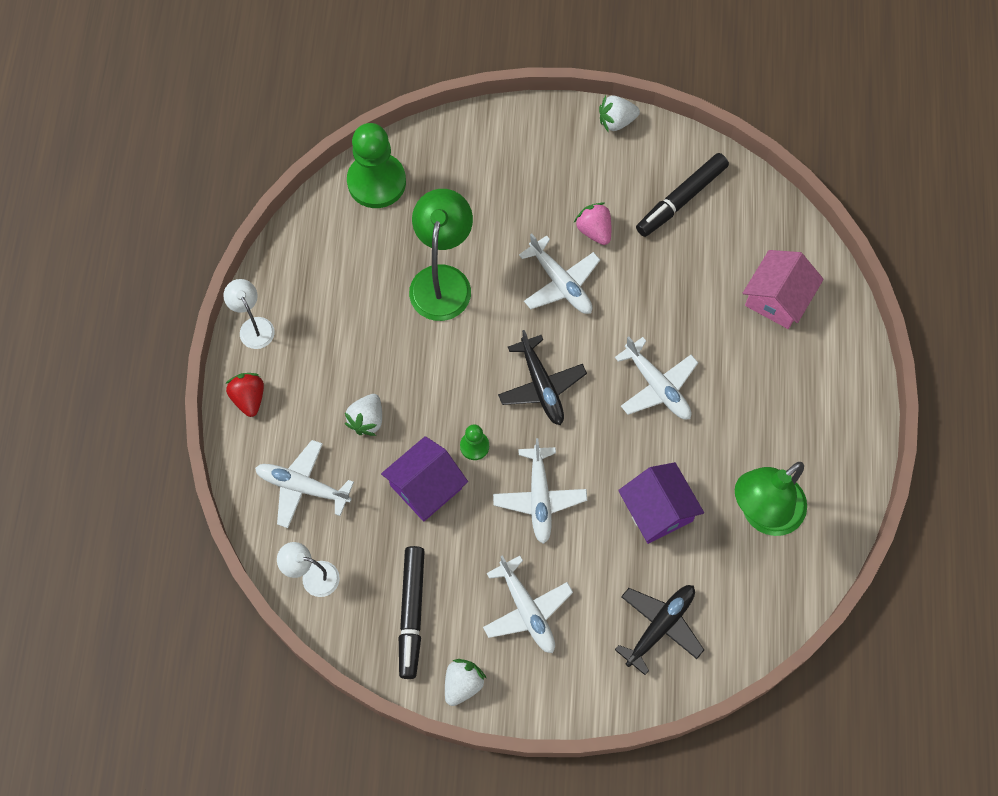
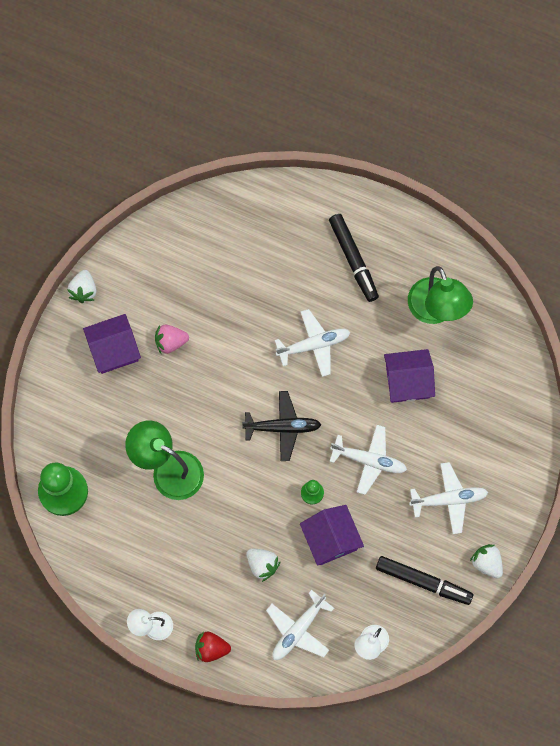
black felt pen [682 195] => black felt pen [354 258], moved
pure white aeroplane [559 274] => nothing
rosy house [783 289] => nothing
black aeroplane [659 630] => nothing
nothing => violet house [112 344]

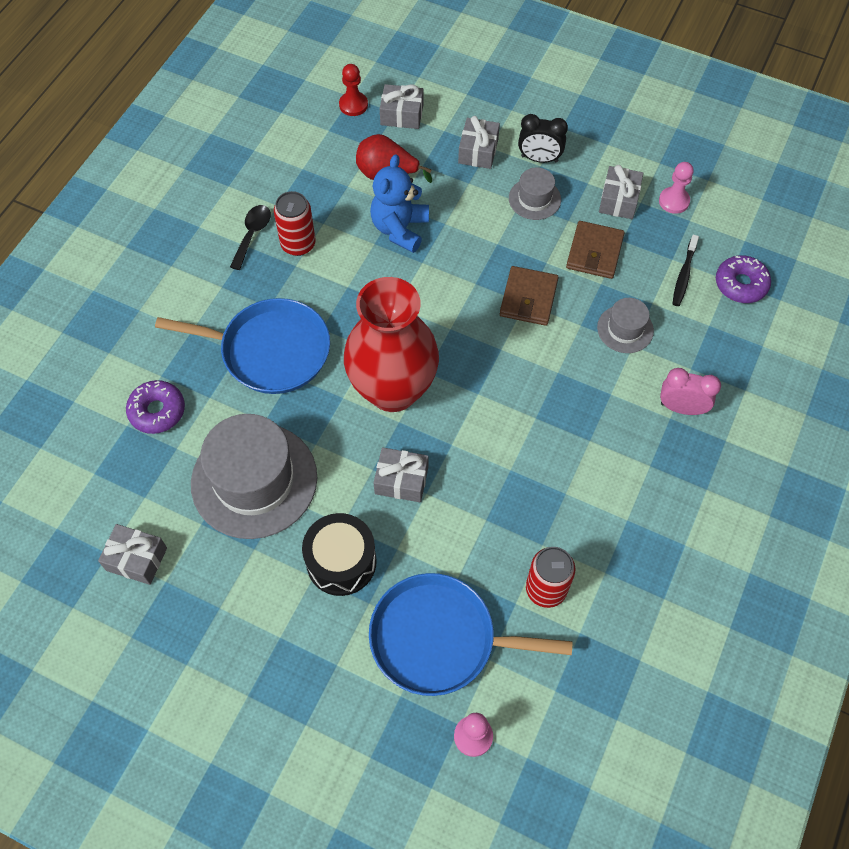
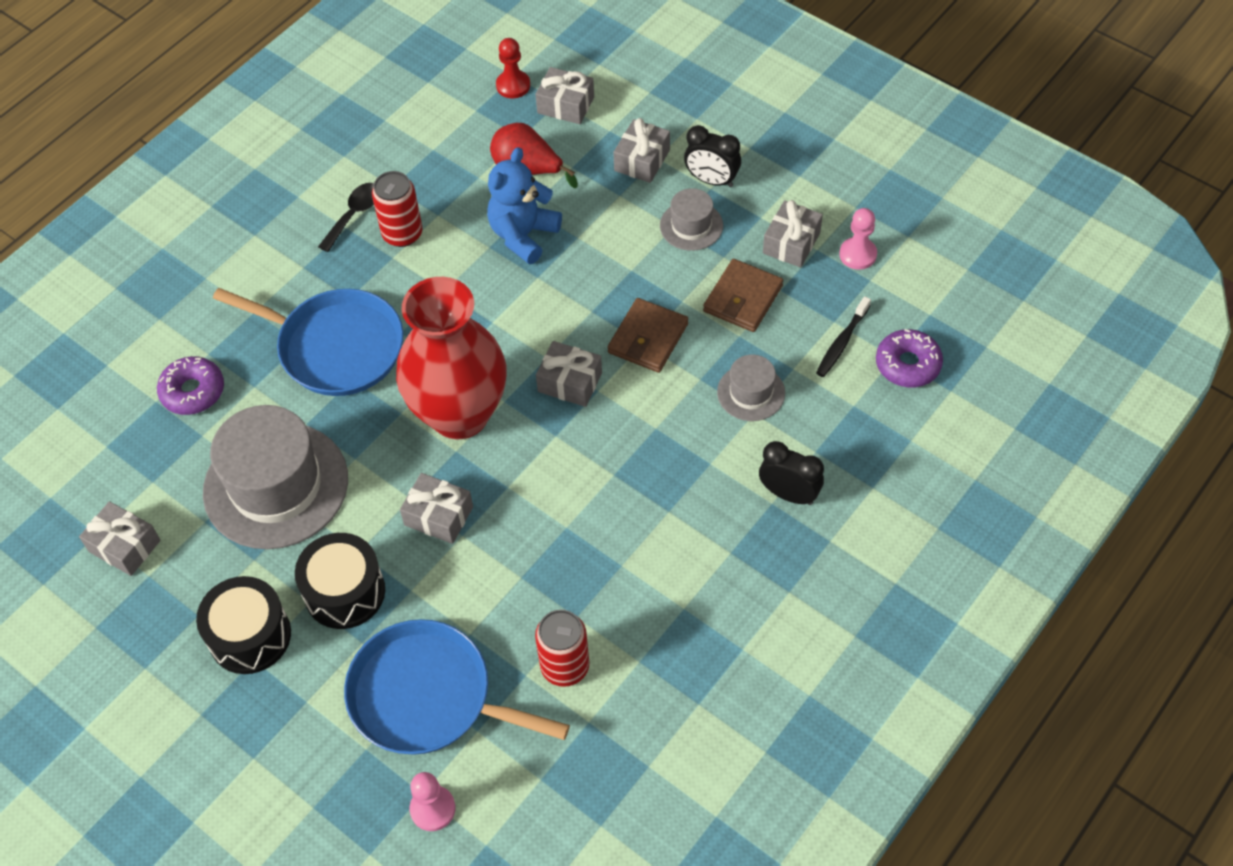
rosy clock [690 391] => black clock [791 473]
nothing => gray present [569 374]
nothing => black snare drum [243 625]

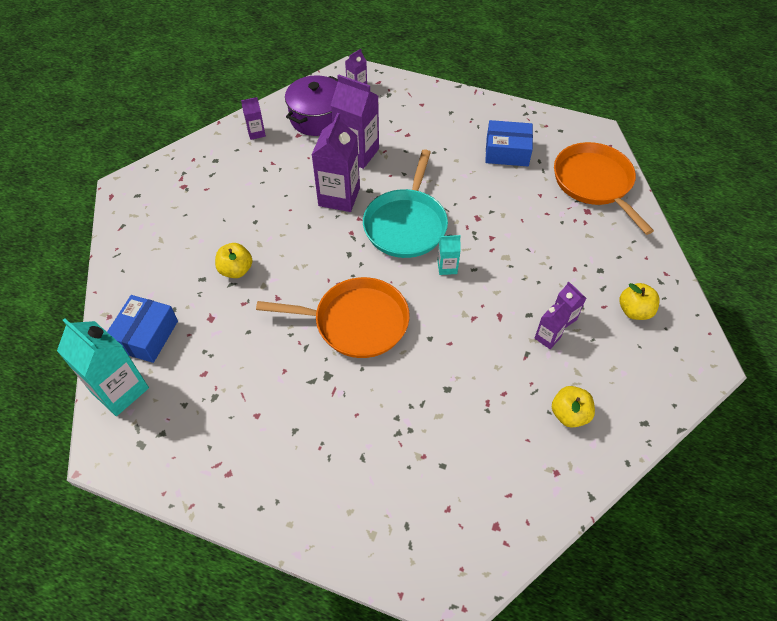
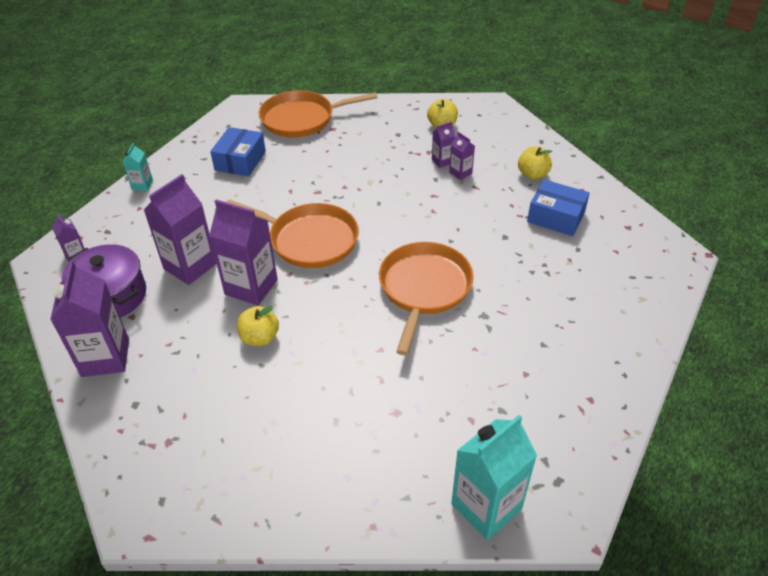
violet juice carton [253 118] => violet juice carton [89 318], x2.03
turquoise skillet [405 203] => bright orange skillet [293 233]
turquoise juice carton [449 255] => turquoise juice carton [137 167], moved
golden toy apple [233 260] => golden toy apple [258 326], moved
blue package [142 329] => blue package [558 207], moved

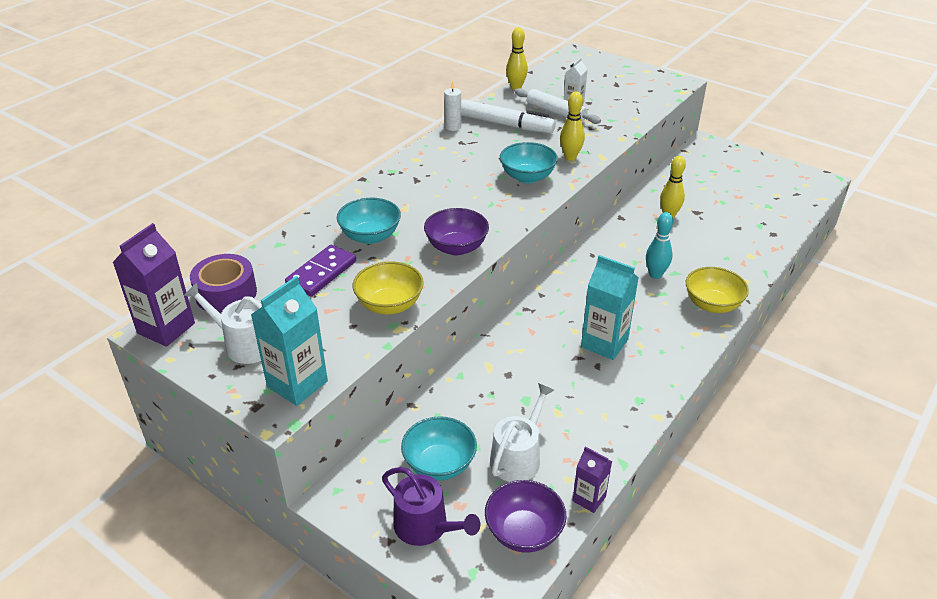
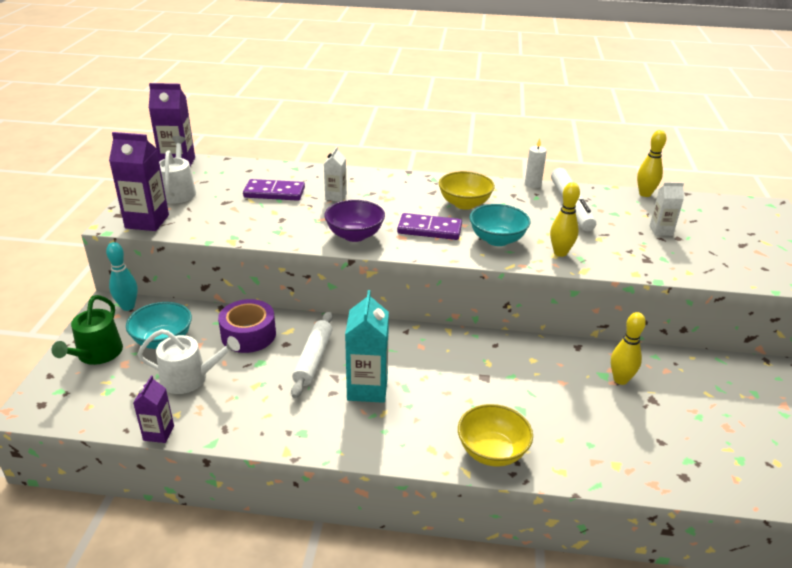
pure white dough roller [558 106] => pure white dough roller [312 354], moved
turquoise deep dish [369 221] => pure white juice carton [335 174]
turquoise bowling pin [659 245] => turquoise bowling pin [122 276], moved
violet sticky tape [223 284] => violet sticky tape [247 326], moved
golden deep dish [388 288] => golden deep dish [467 190], moved
turquoise juice carton [289 341] => violet juice carton [139 181]
violet sprinkling can [431 506] => emerald sprinkling can [87 330]
violet deep dish [525 516] => nothing
nothing => violet domino [429 226]

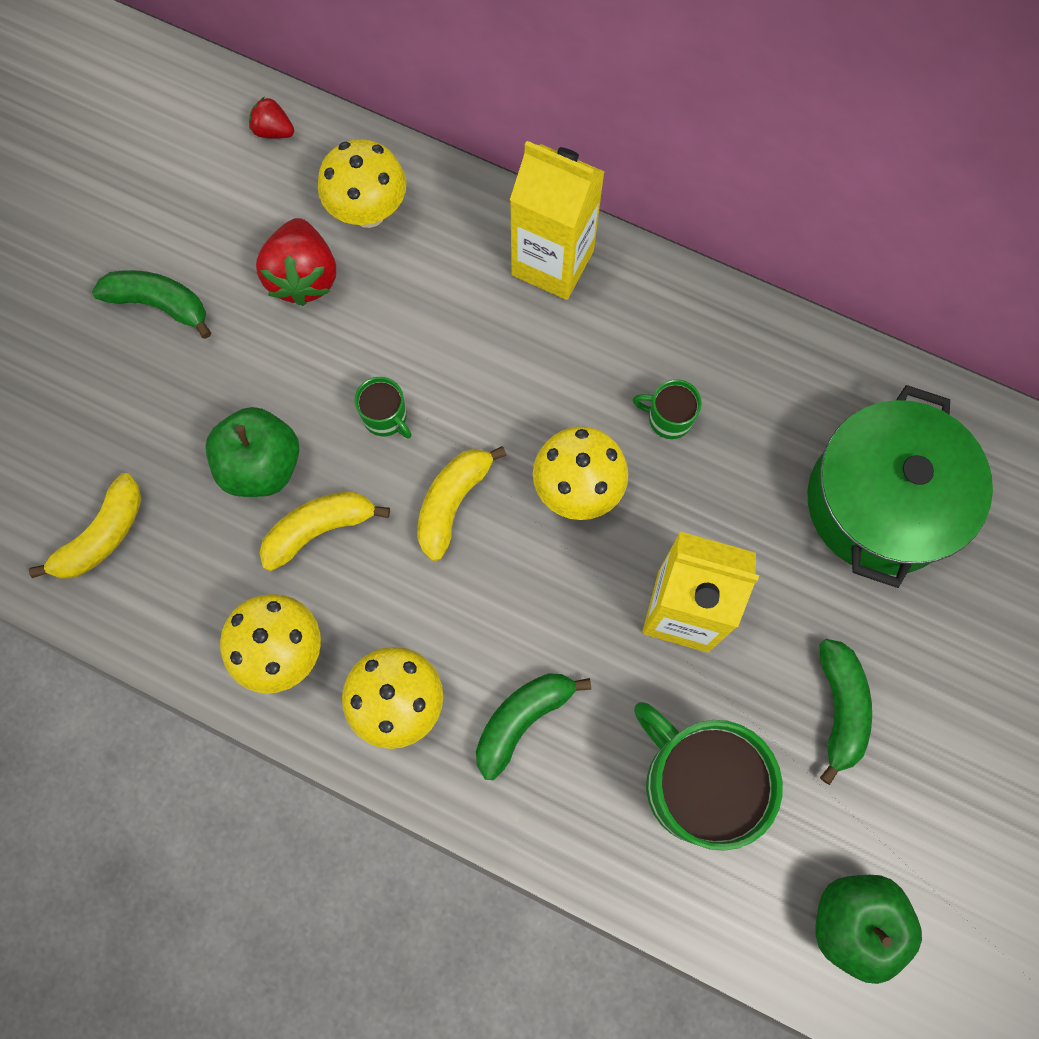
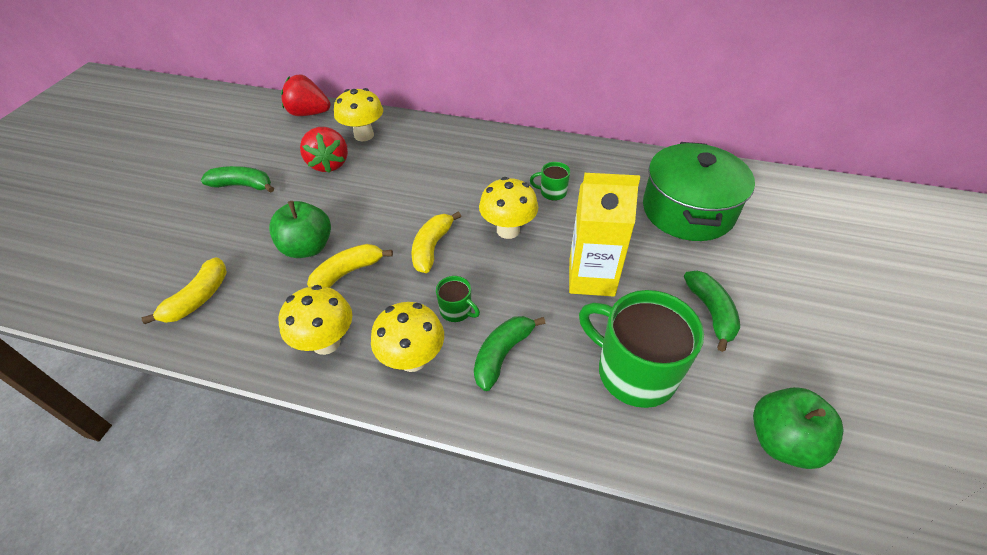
scarlet toy strawberry [271 118] => scarlet toy strawberry [305 95], x1.91
golden juice carton [557 220] => nothing
emerald tea mug [383 408] => emerald tea mug [458 299], moved

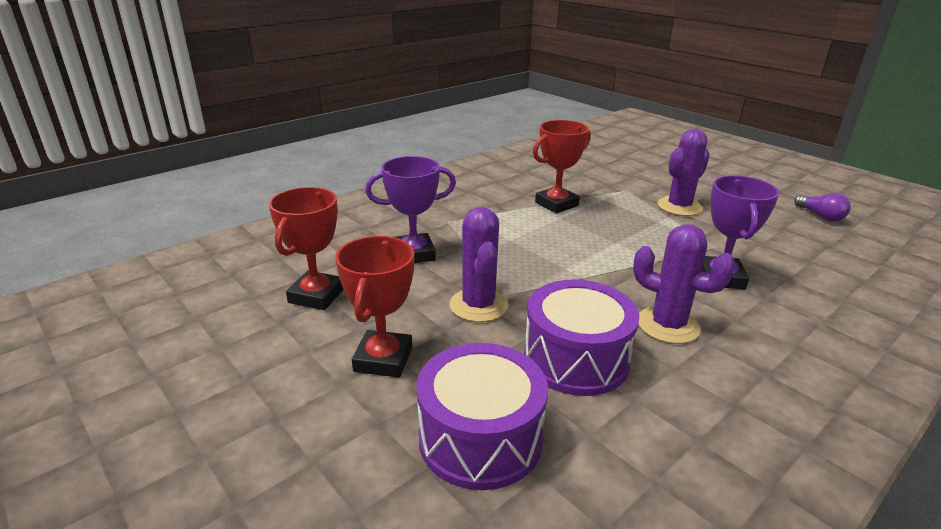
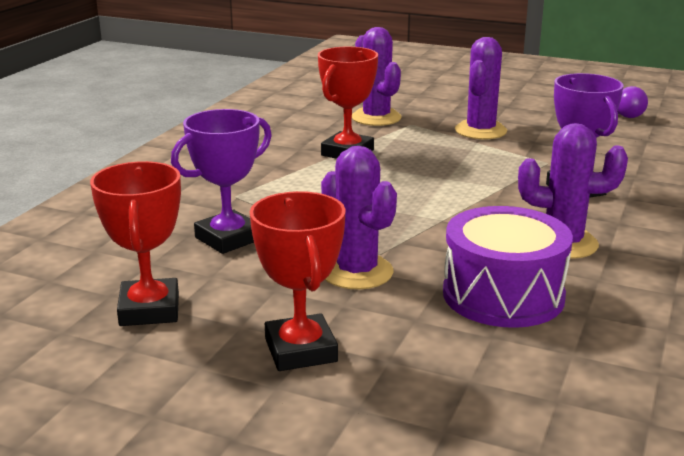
violet snare drum [482 416] => nothing
nothing => violet saguaro cactus [377 76]

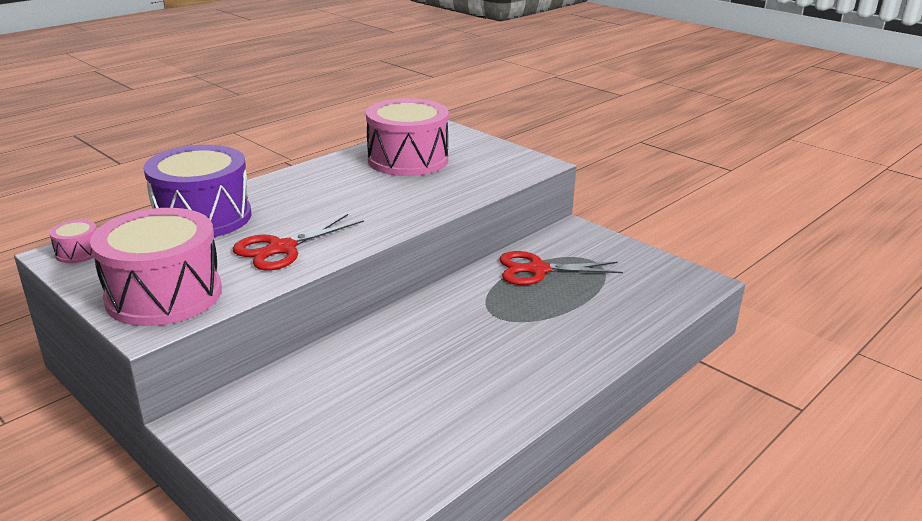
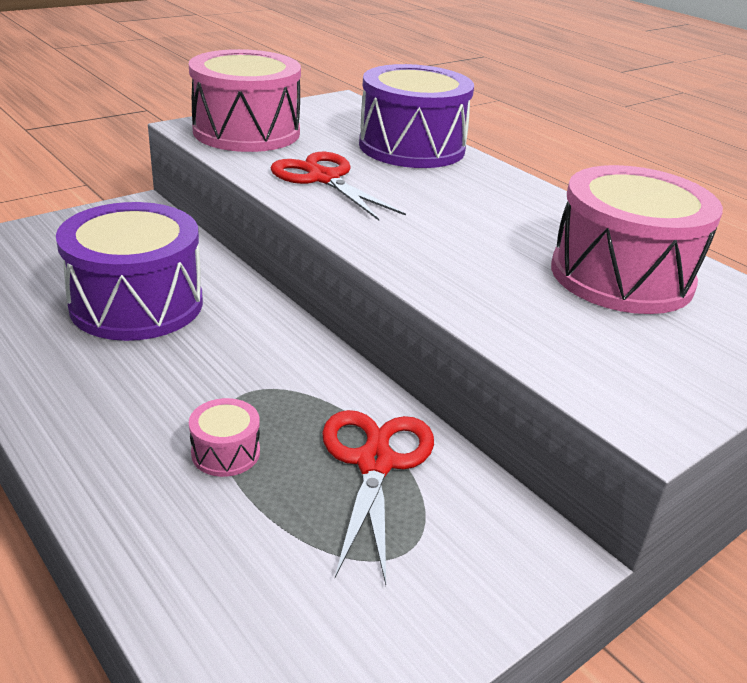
rosy snare drum [73 241] => rosy snare drum [224 437], moved
nothing => violet snare drum [129 271]

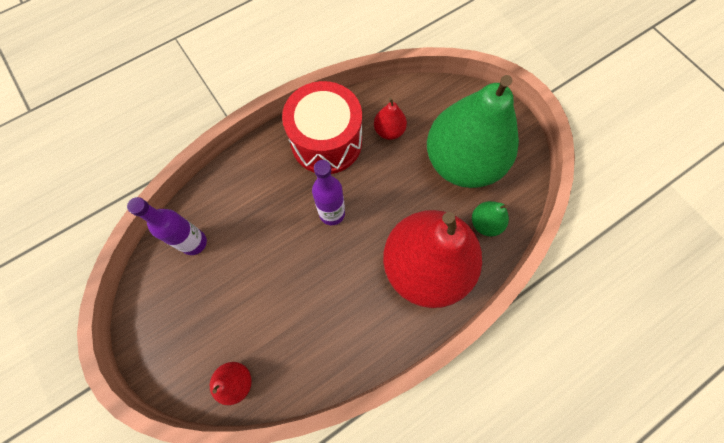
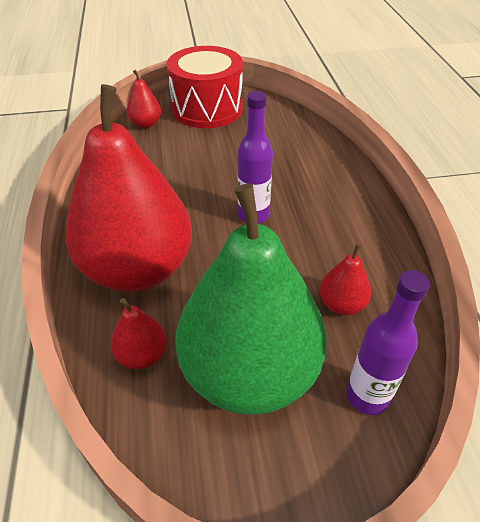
scarlet snare drum [322 127] => scarlet snare drum [205 87], moved
violet drink bottle [167 226] => violet drink bottle [388 342], moved
emerald pear [490 219] => scarlet pear [139 333]

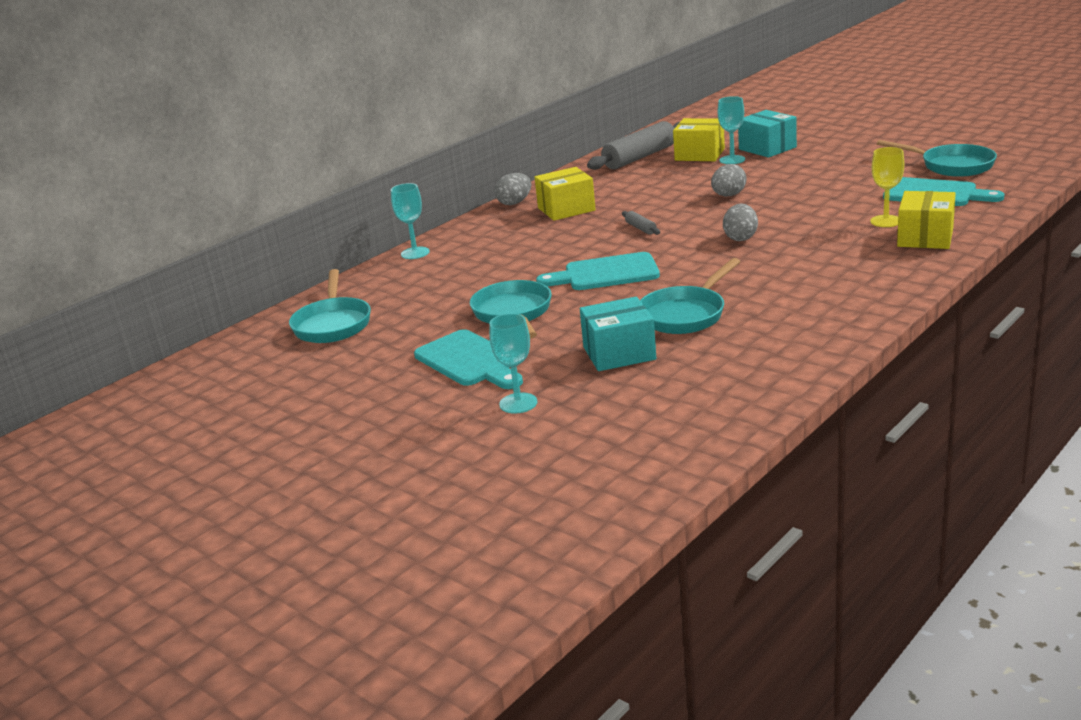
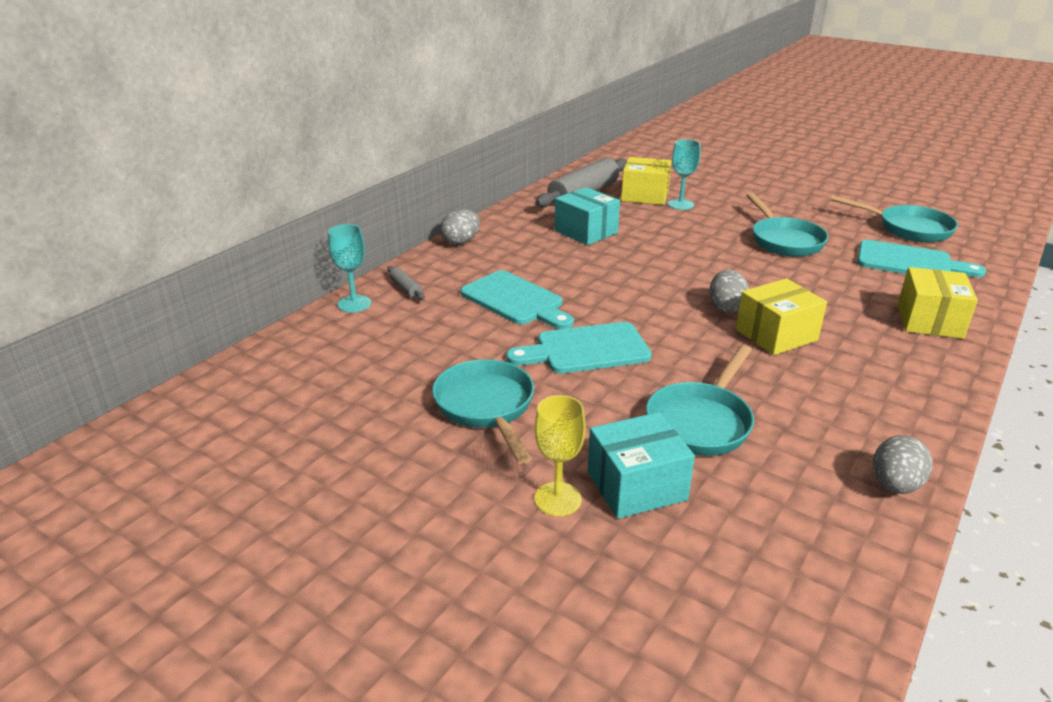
turquoise package [767 134] => turquoise package [587 216], moved
golden wine glass [887 187] => golden wine glass [560 455], moved
gray toy egg [728 180] => gray toy egg [903 464], moved
golden package [565 194] => golden package [781 316], moved
gray dough roller [641 223] => gray dough roller [406 283], moved
turquoise skillet [330 306] => turquoise skillet [787 225], moved
turquoise wine glass [513 363] => nothing
turquoise bread board [468 359] => turquoise bread board [517 299], moved

